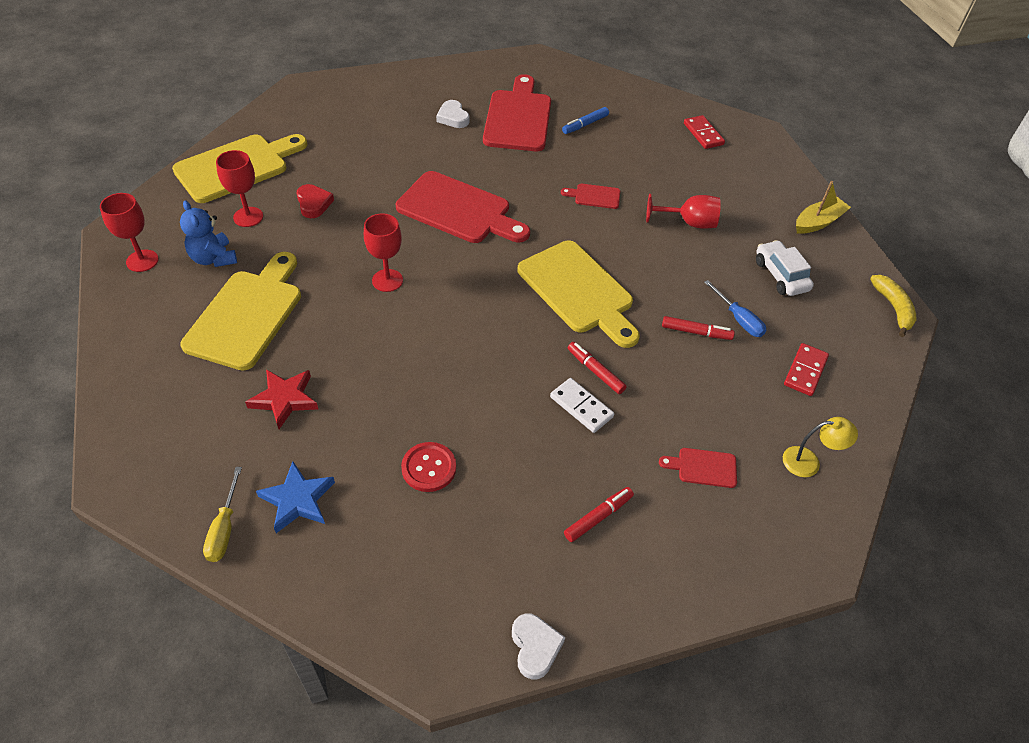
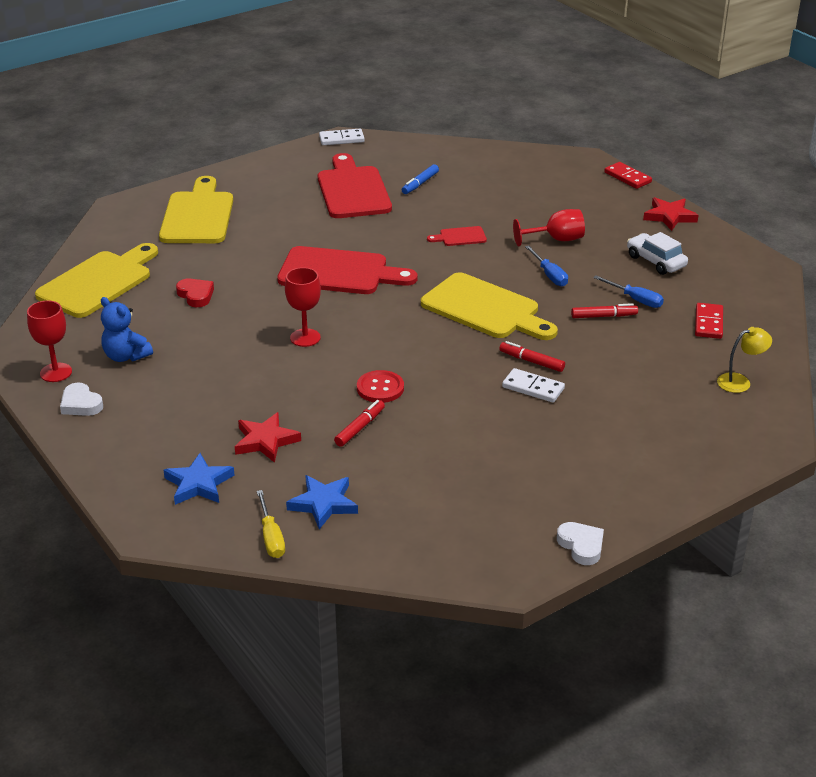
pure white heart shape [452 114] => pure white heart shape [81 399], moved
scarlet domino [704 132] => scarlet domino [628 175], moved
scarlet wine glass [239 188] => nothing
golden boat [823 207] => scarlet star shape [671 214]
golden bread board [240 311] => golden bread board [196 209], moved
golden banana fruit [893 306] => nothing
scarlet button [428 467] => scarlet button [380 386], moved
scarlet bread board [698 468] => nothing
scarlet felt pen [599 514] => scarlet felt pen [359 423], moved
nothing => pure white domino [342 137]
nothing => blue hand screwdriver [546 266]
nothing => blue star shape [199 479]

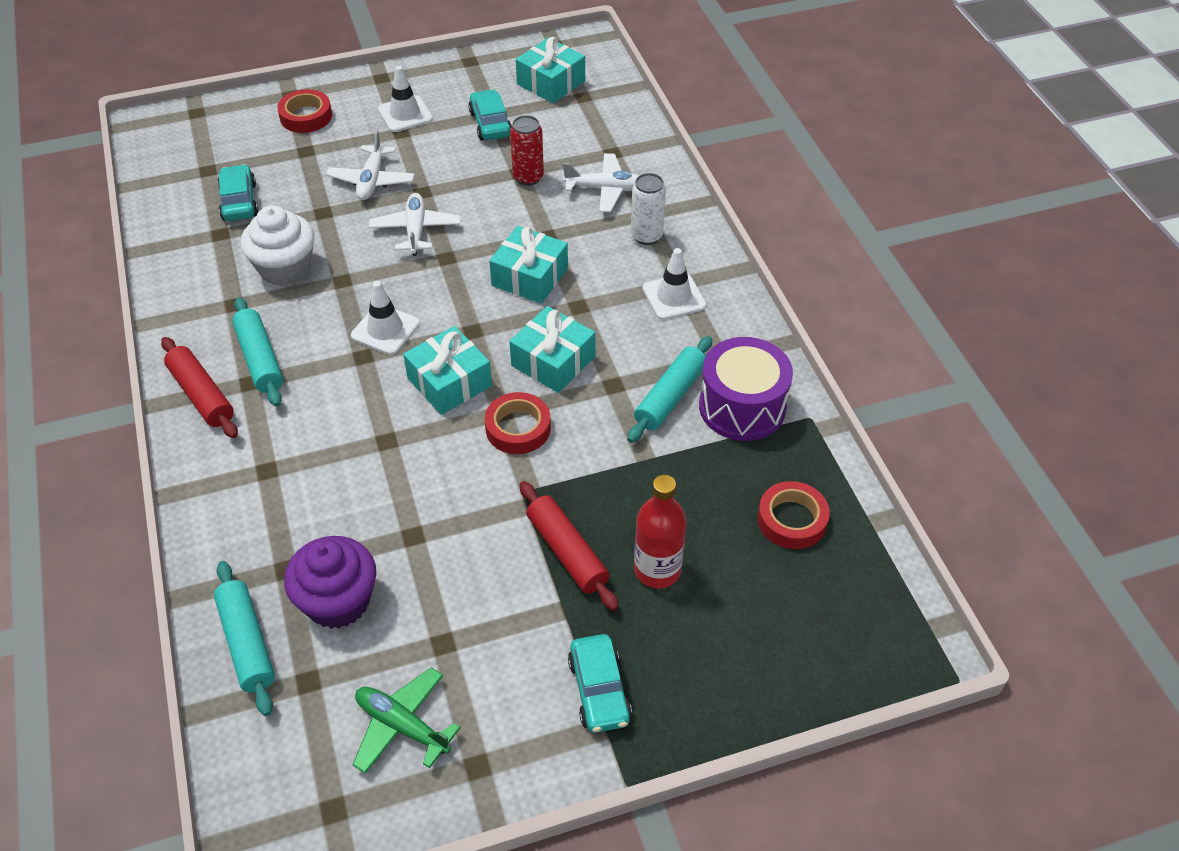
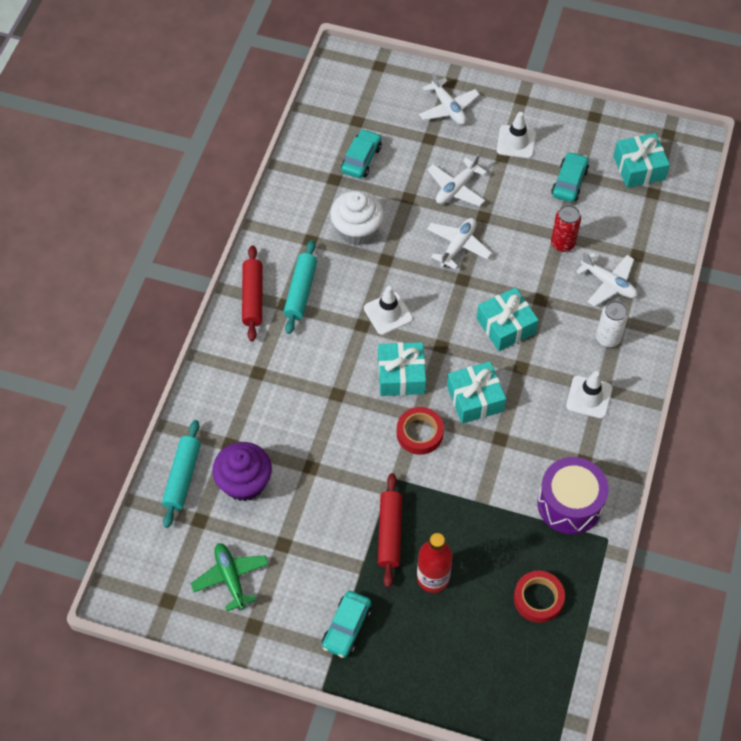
scarlet sticky tape [304 111] => pure white aeroplane [449 98]
turquoise dough roller [669 389] => nothing

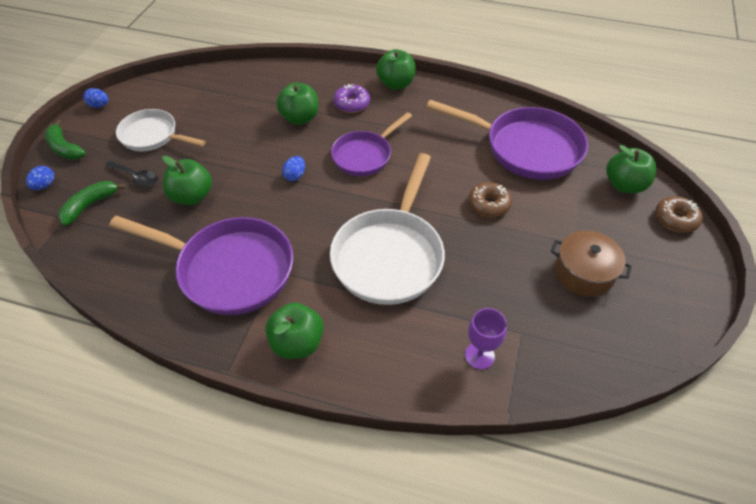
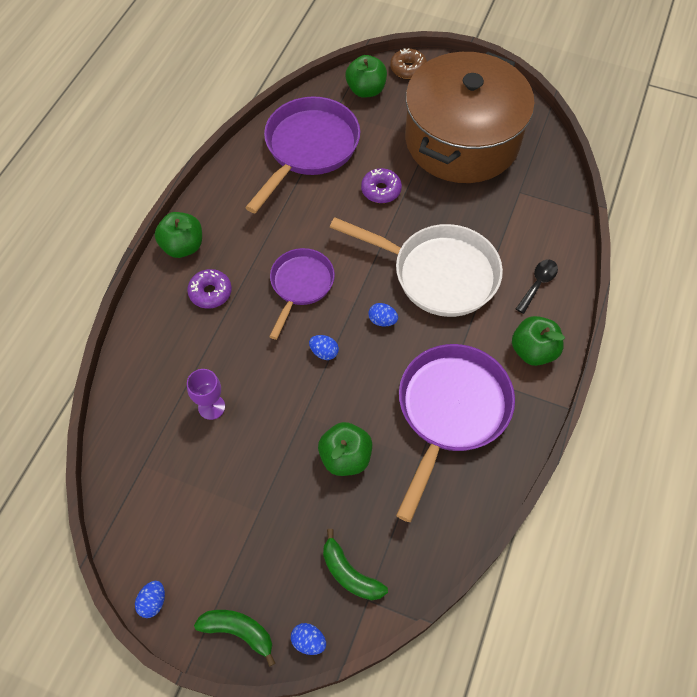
emerald toy apple [297 104] => nothing
pure white skillet [161 130] => nothing
violet skillet [371 144] => violet skillet [302 294], 120 degrees counterclockwise
emerald banana fruit [65 140] => emerald banana fruit [234 638], 120 degrees counterclockwise
black spoon [131 174] => black spoon [537 287], moved
russet donut [490 199] => violet donut [381 185]
russet cooking pot [591 264] => russet cooking pot [470 117], x2.34
violet wine glass [486 339] => violet wine glass [206 394], moved
nothing => blue toy egg [383 314]

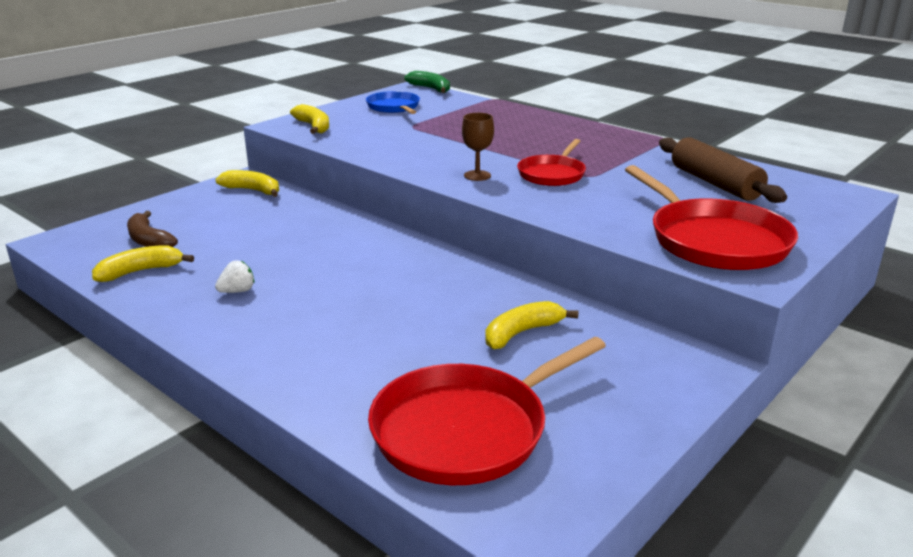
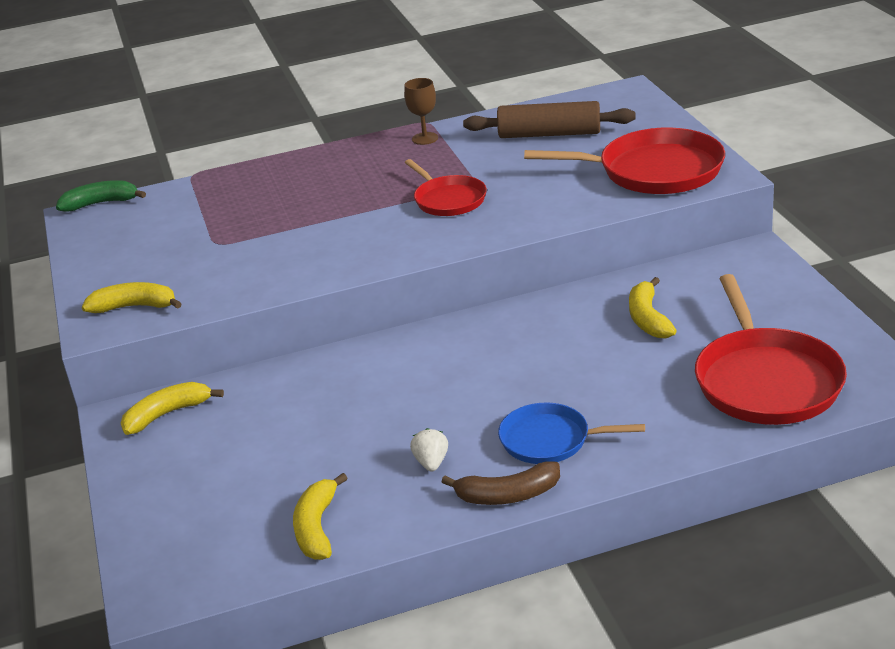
blue skillet [393 102] => blue skillet [571 433], moved
russet wine glass [478 147] => russet wine glass [421 111], moved
russet banana fruit [152 229] => russet banana fruit [501 483], moved

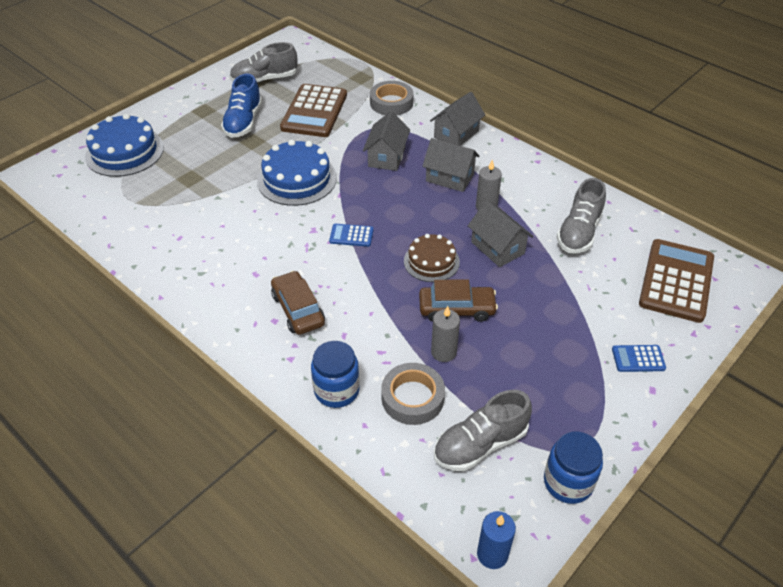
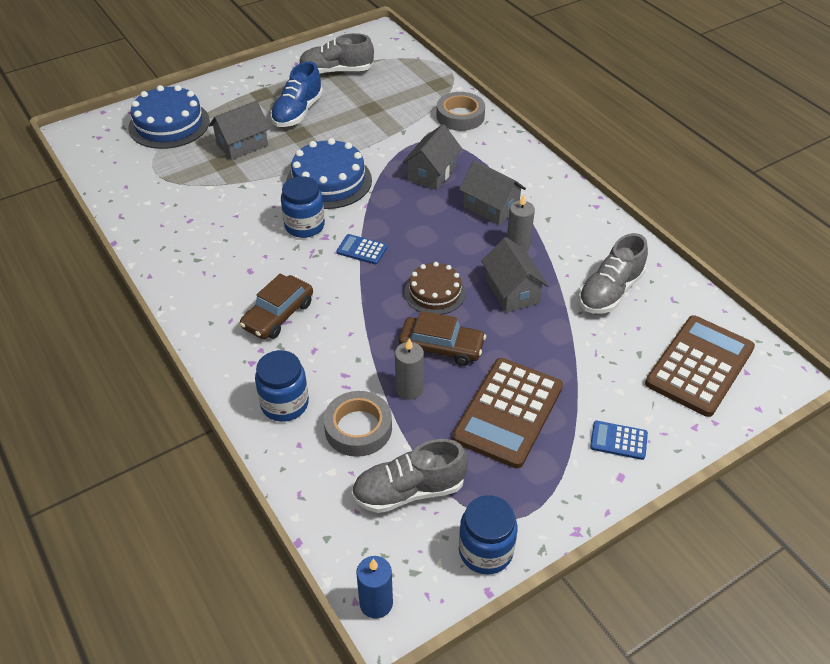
russet pocket calculator [313 110] => russet pocket calculator [507 413], moved
gray house [457 119] => gray house [239 130], moved
russet automobile [298 303] => russet automobile [276 306], 135 degrees counterclockwise
nothing => blue jam jar [303 207]

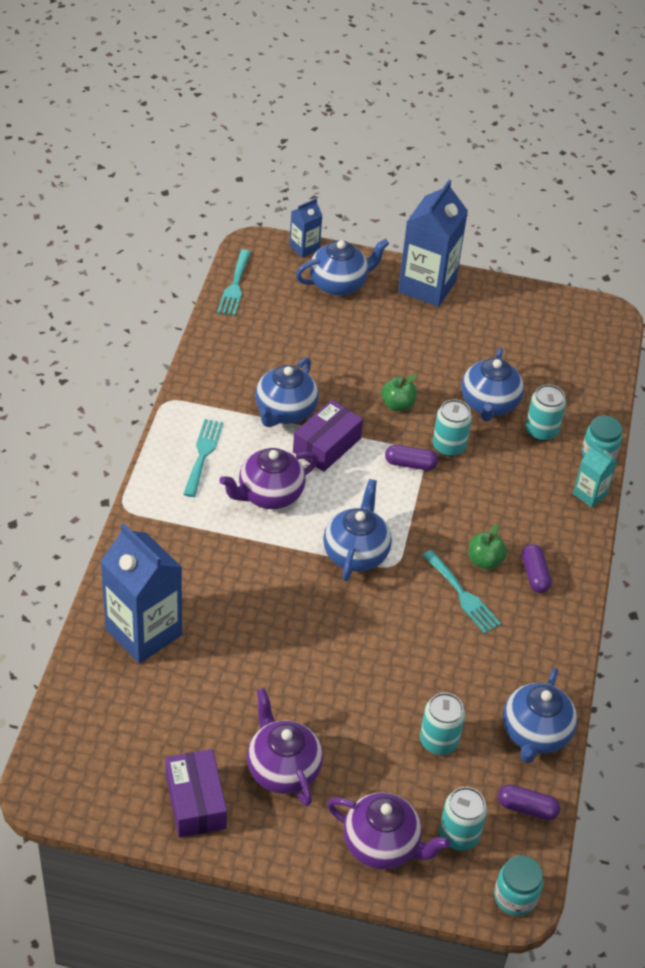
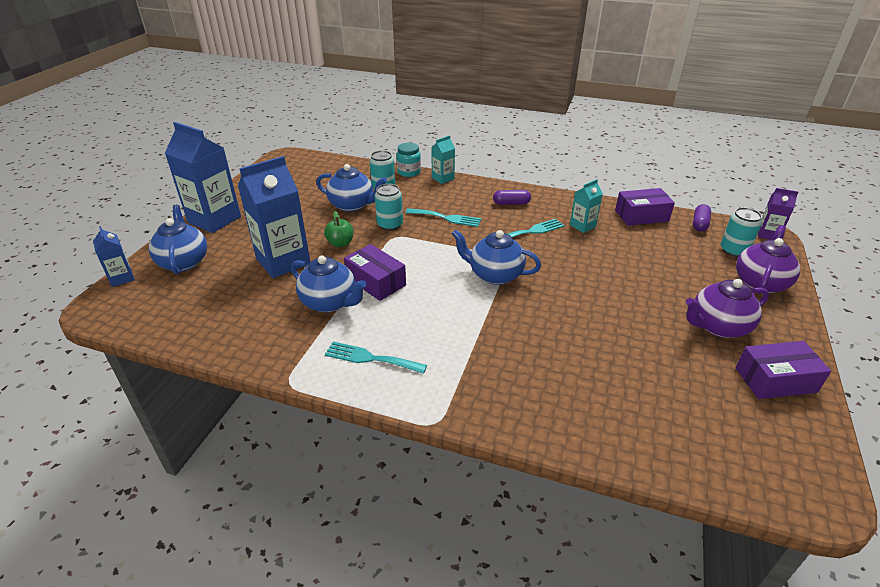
turquoise table fork [234 283] => turquoise table fork [443 217], moved
violet pill shape [411 457] => nothing
violet teapot [269 478] => nothing
blue juice carton [141 593] => blue juice carton [274 217], moved
emerald toy apple [488 546] => nothing
blue teapot [540 715] => violet package [645 207]
turquoise can [442 724] => nothing
turquoise jam jar [518 885] => violet juice carton [778 214]
nothing => turquoise juice carton [586 206]

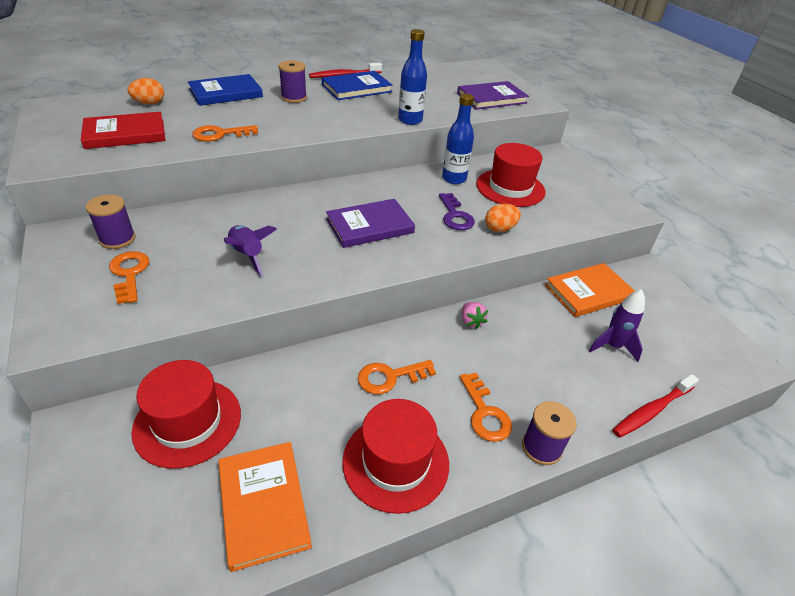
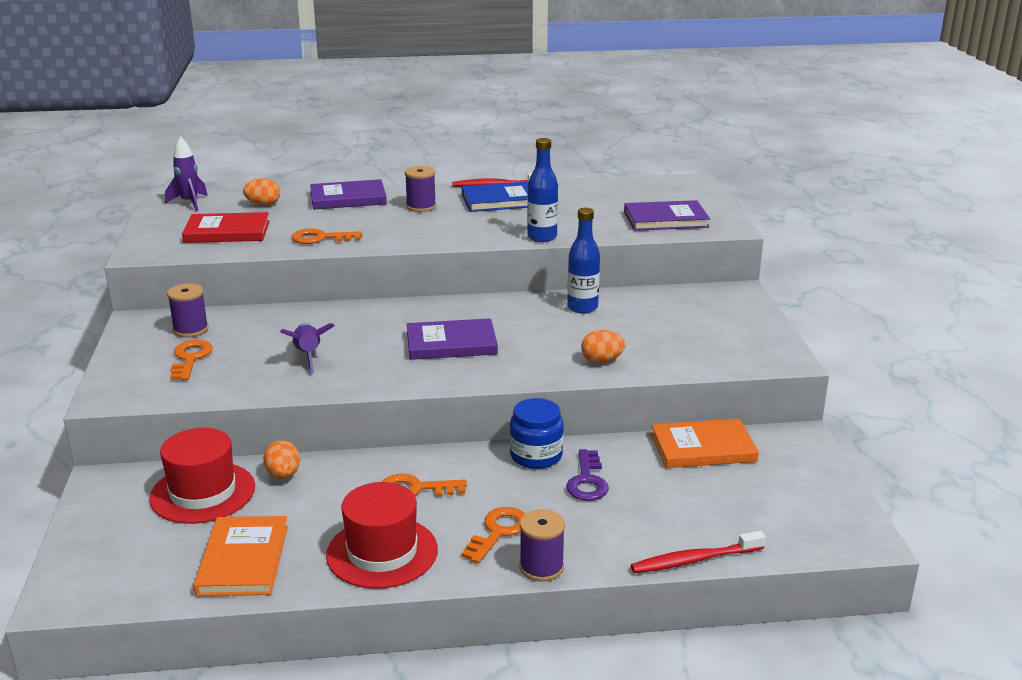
blue book [225 90] => violet book [348 194]
scarlet hat [511 175] => nothing
violet door key [457 211] => violet door key [587 475], moved
violet spaceship [617 325] => violet spaceship [186 173], moved
rosy toy strawberry [475 315] => blue jam jar [537 433]
bright orange door key [486 407] => bright orange door key [493 535], 150 degrees counterclockwise
nothing => bright orange toy egg [281 459]

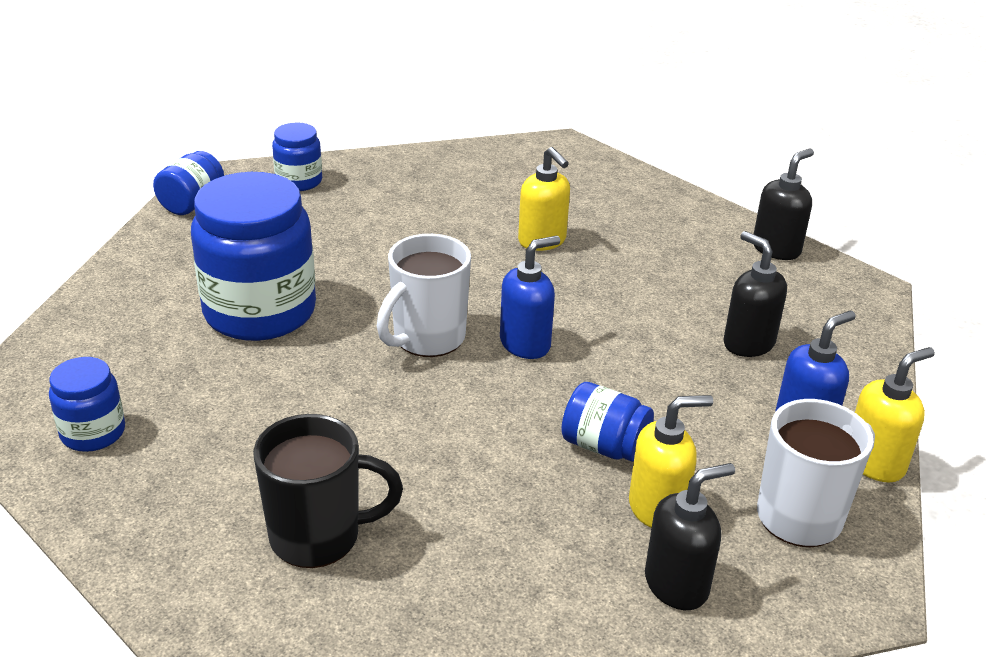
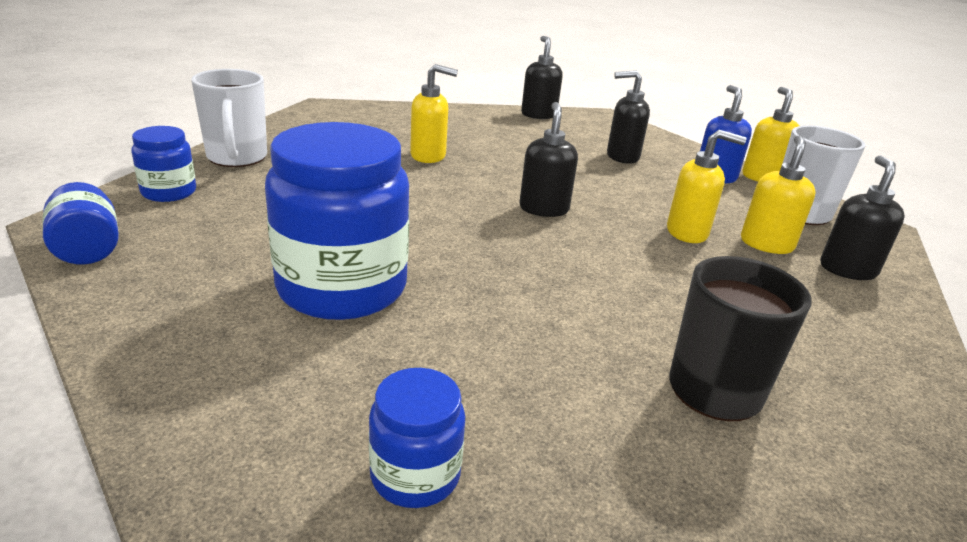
pure white tea mug [424 295] => pure white tea mug [229 118], moved
blue soap pump [530 297] => black soap pump [548 159]
blue jam jar [607 422] => golden soap pump [706 186]

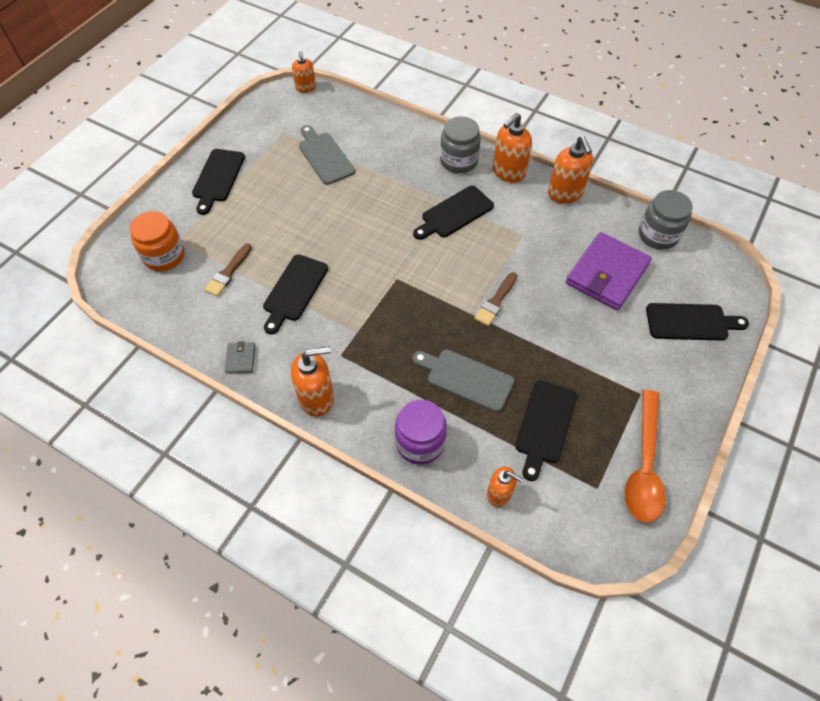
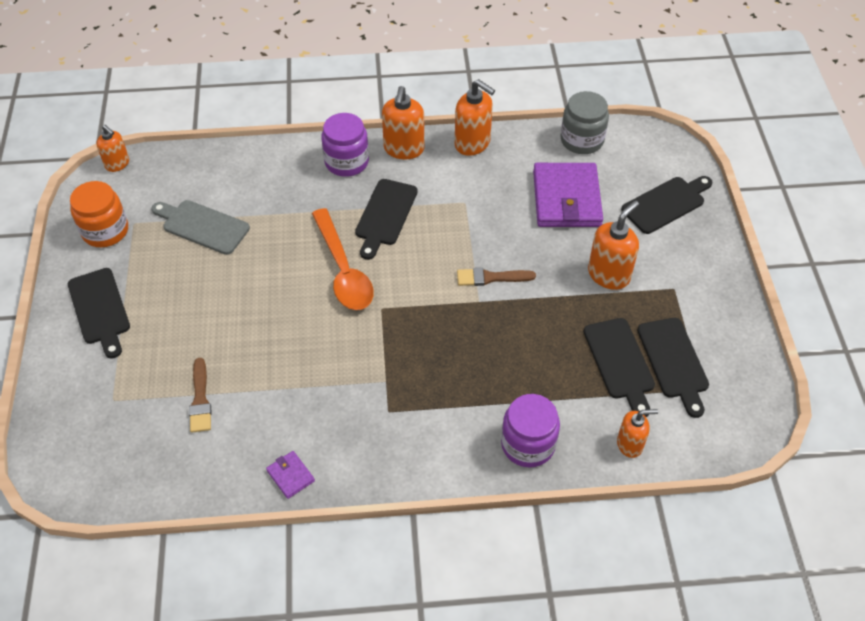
gray jam jar [460 144] => violet jam jar [345 145]
bright orange jam jar [157 241] => bright orange jam jar [99 214], moved
black bread board [295 294] => black bread board [673 368], moved
russet brush [495 299] => russet brush [496 277], 90 degrees clockwise
gray card wallet [240 357] => violet card wallet [290 475]
bright orange soap pump [312 381] => bright orange soap pump [613 245], moved
gray bread board [463 380] => nothing
bright orange spoon [645 456] => bright orange spoon [343 259], moved

